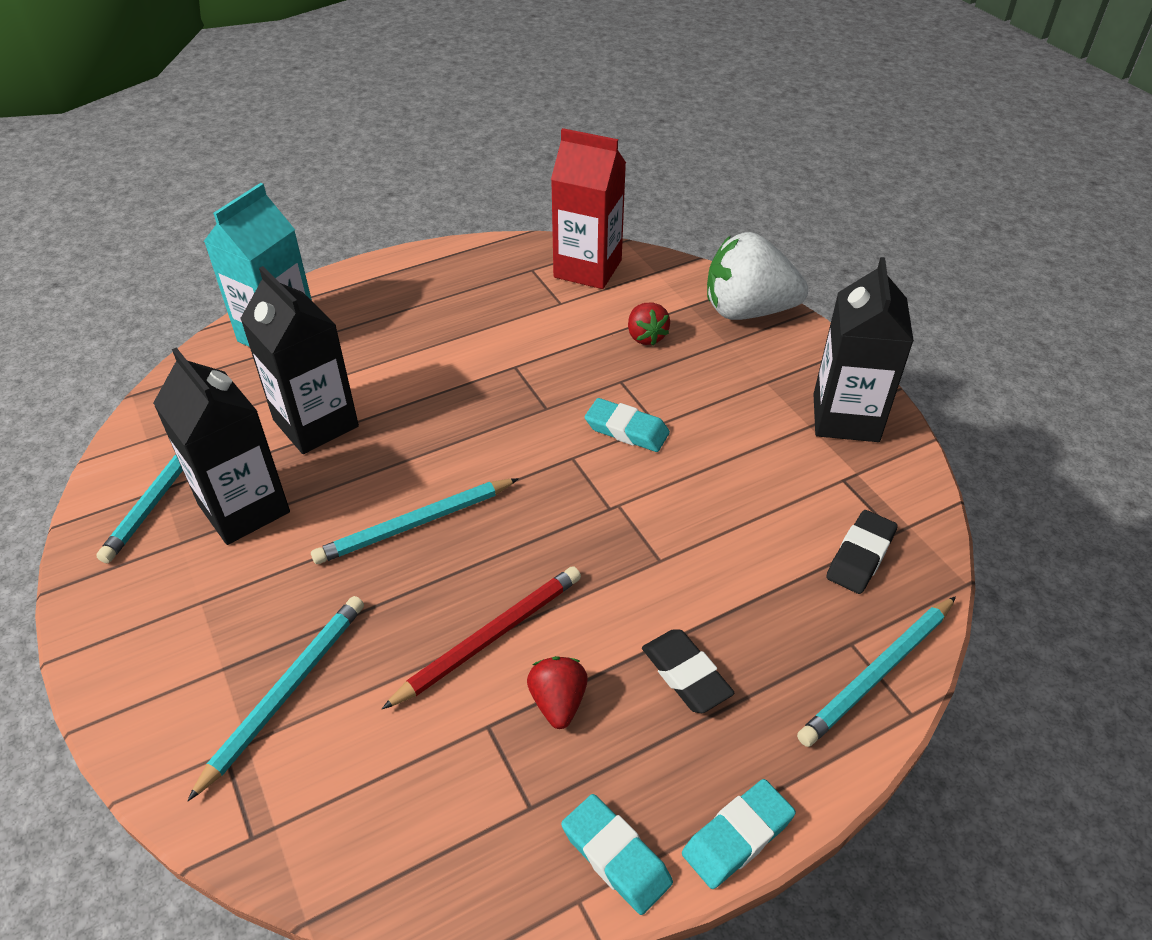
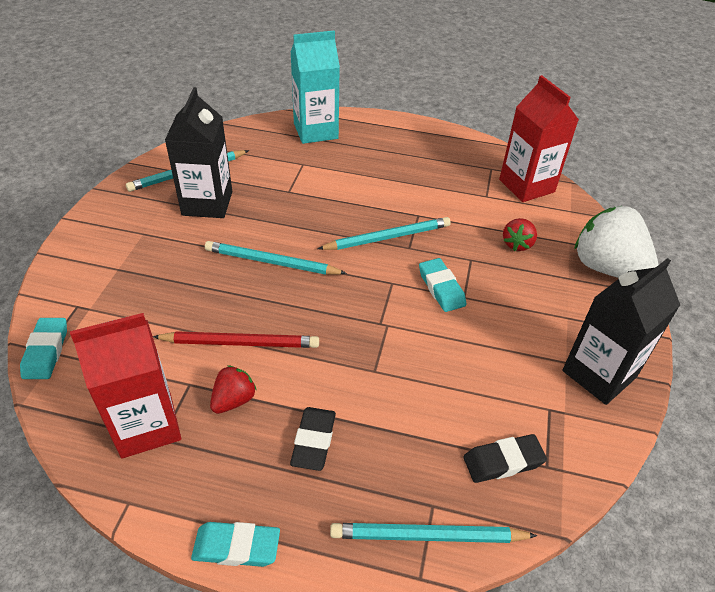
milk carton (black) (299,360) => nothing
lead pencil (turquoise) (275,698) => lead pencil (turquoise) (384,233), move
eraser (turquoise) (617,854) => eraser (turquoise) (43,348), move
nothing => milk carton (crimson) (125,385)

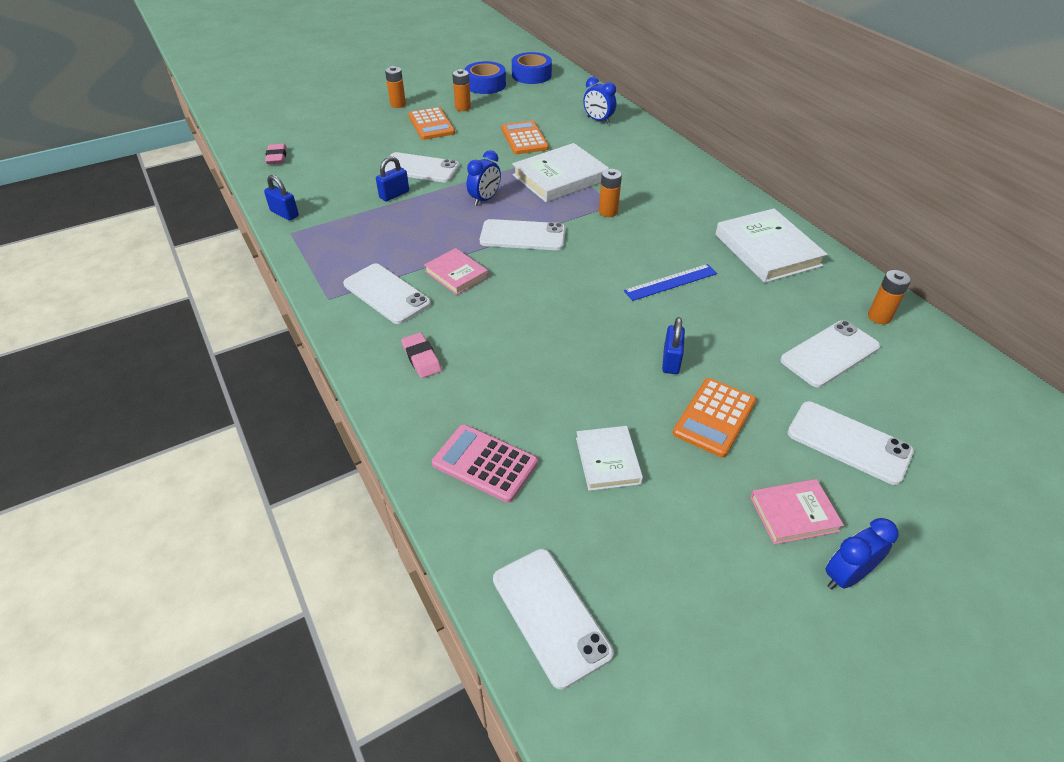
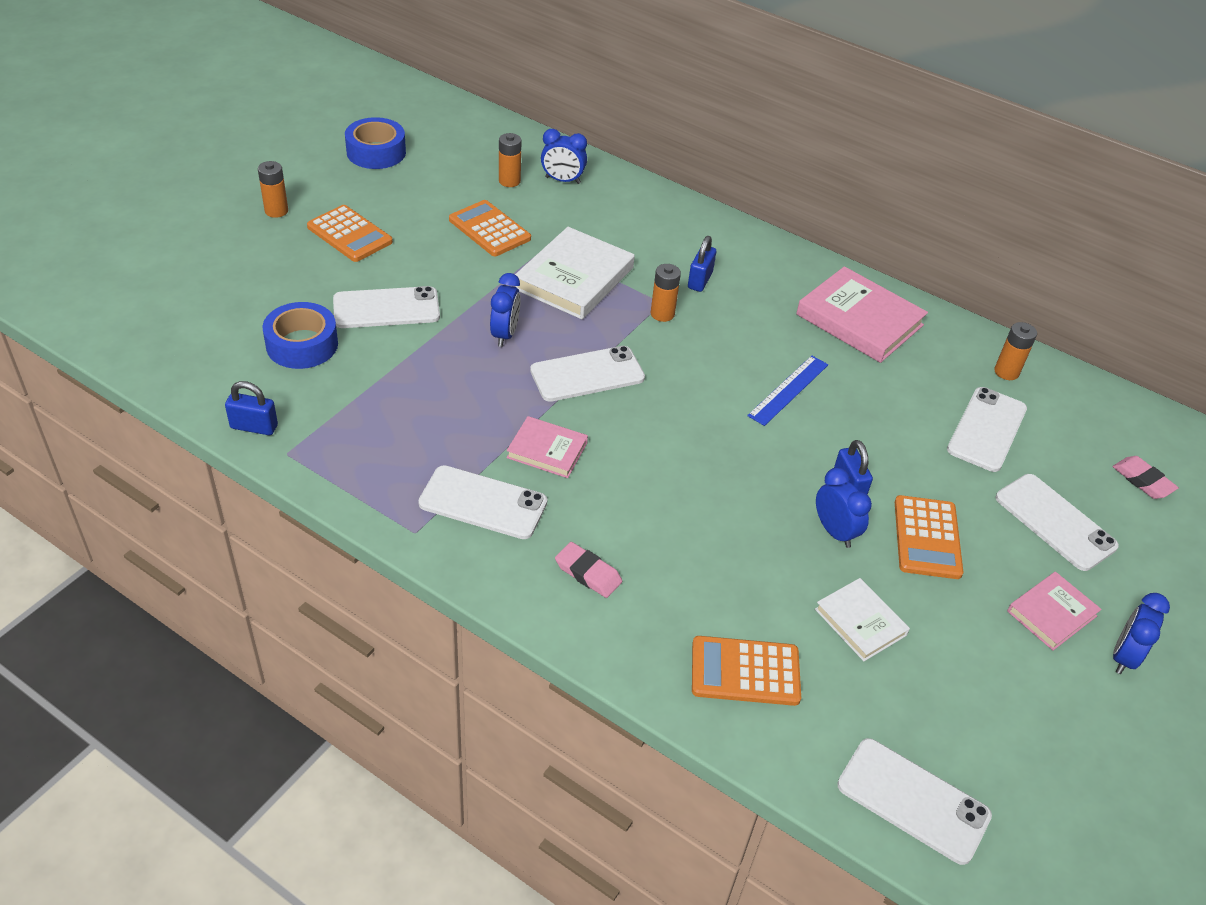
roll of tape (cobalt) (532,68) => roll of tape (cobalt) (300,335), move
AA battery (bright orange) (461,90) => AA battery (bright orange) (510,160), move
eraser (rose-pink) (276,154) => eraser (rose-pink) (1145,477), move
lock (cobalt) (392,178) => lock (cobalt) (702,264), move
hardback (pure white) (771,245) => hardback (rose-pink) (862,314)
mobile phone (pure white) (850,443) => mobile phone (pure white) (1057,522), 45 degrees clockwise
pocket calculator (rose-pink) (485,463) => pocket calculator (bright orange) (746,671)
nothing => clock (cobalt) (844,508)

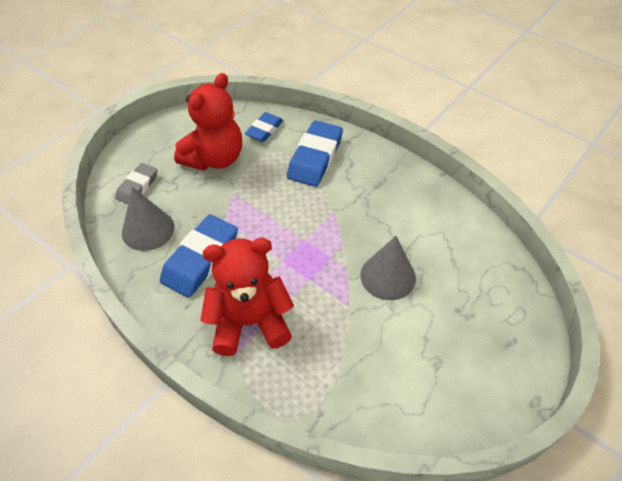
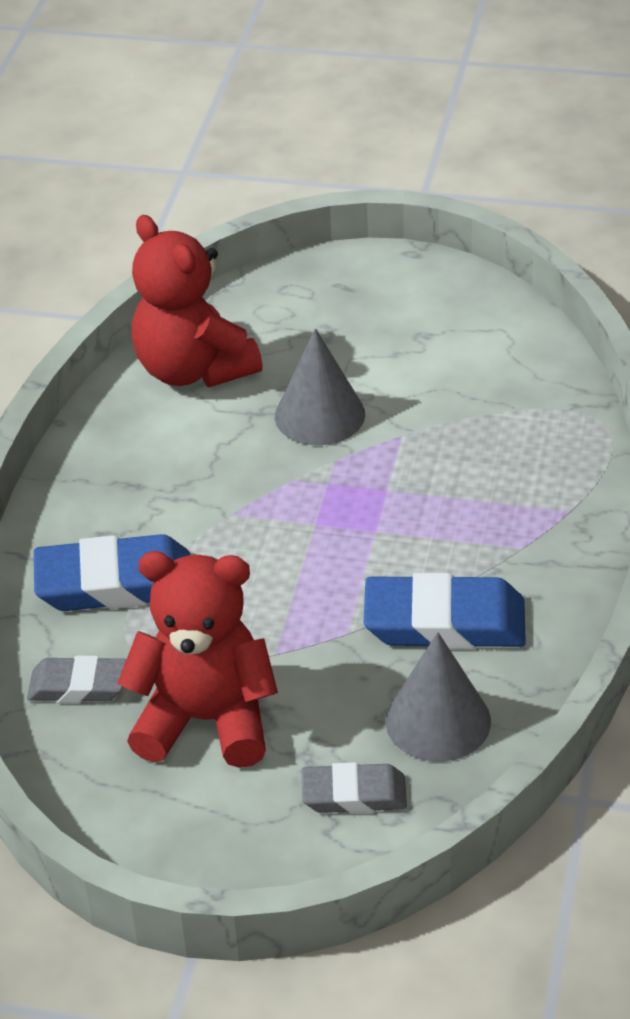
eraser (cobalt) (264,127) => eraser (ash-grey) (76,679)
teddy bear (crimson) (247,297) => teddy bear (crimson) (197,301), move

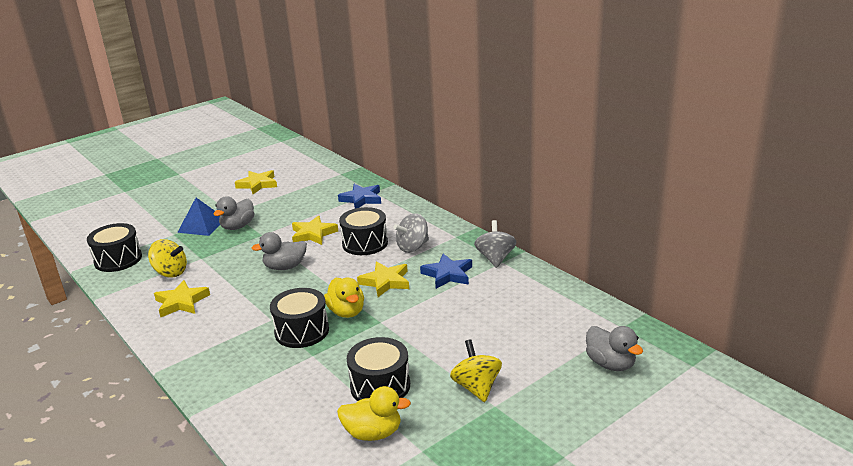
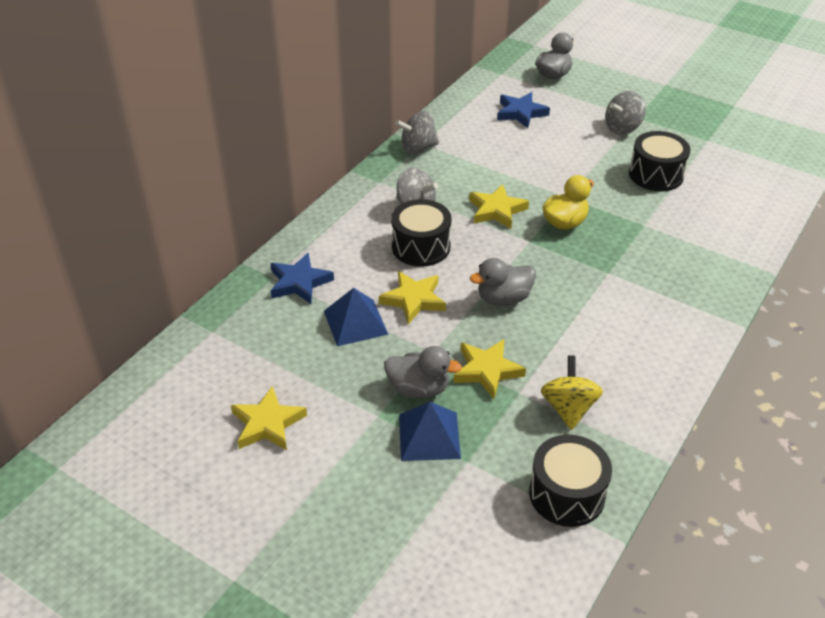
rubber duck (ash-grey) (279,251) => rubber duck (ash-grey) (503,282), 105 degrees clockwise
five-pointed star (cobalt) (446,271) => five-pointed star (cobalt) (523,110), move
five-pointed star (yellow) (182,298) => five-pointed star (yellow) (489,369), move
snare drum (black) (299,318) => nothing
whirligig (yellow) (476,370) => whirligig (ash-grey) (625,113)
rubber duck (yellow) (374,413) => nothing
nothing => solid pyramid (cobalt) (356,317)

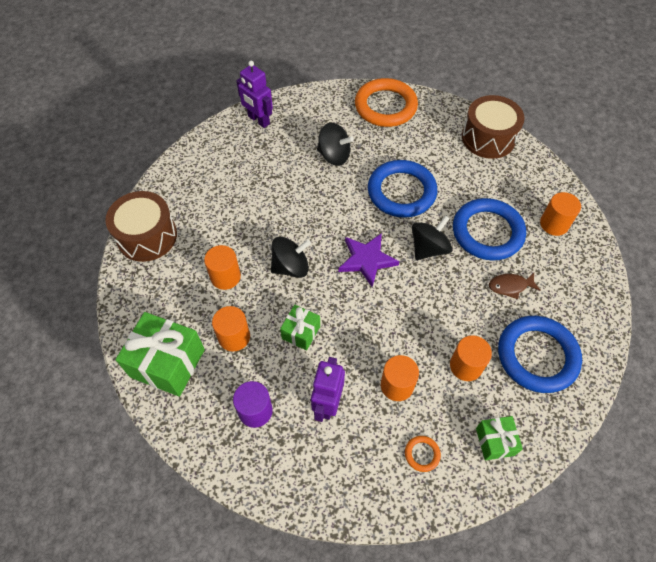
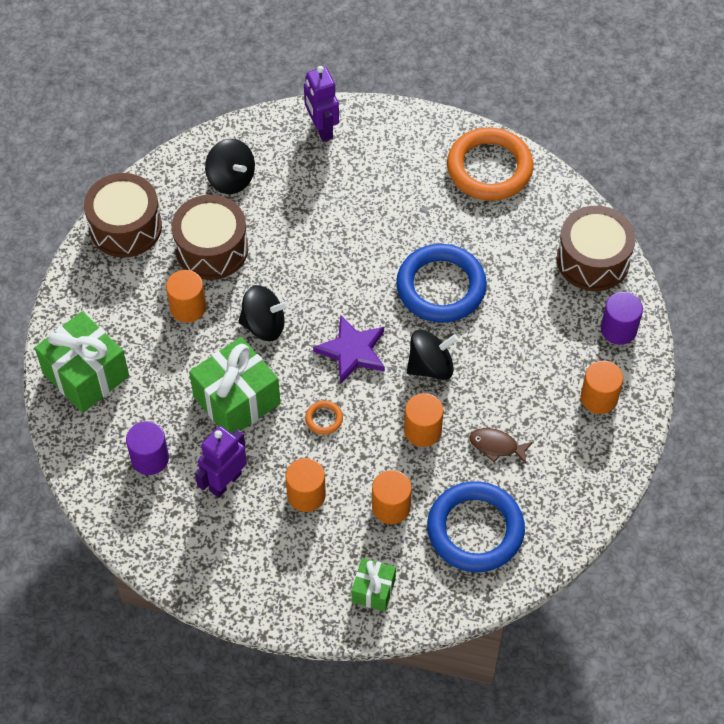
whirligig (black) (335,144) => whirligig (black) (230,166), move
ring (cobalt) (489,229) => nothing
present (emerald) (300,328) => present (emerald) (234,385), x1.84
cylinder (bright orange) (231,329) => cylinder (bright orange) (424,420), move
ring (bright orange) (423,454) => ring (bright orange) (324,418), move
nothing => snare drum (brown) (210,237)
nothing => cylinder (violet) (622,318)

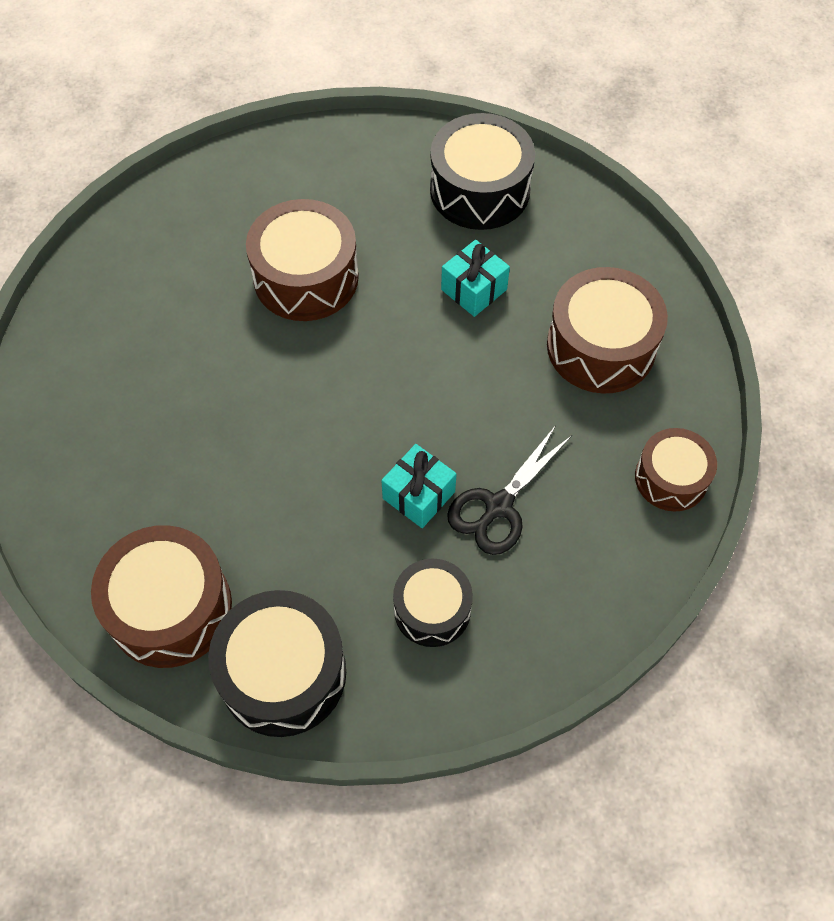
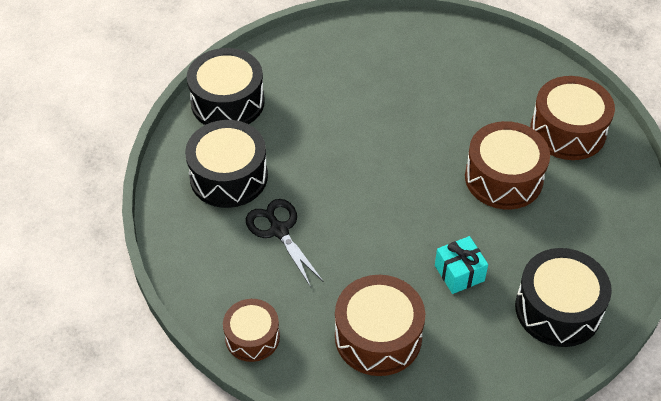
present (turquoise) (419,486) => nothing
snare drum (brown) (161,596) => snare drum (brown) (572,118), move
snare drum (black) (433,603) => snare drum (black) (226,164), x1.60

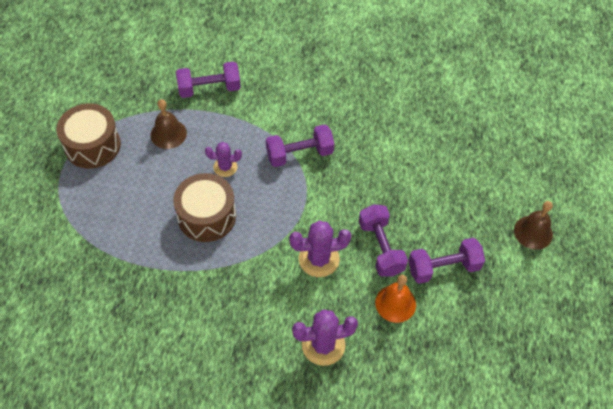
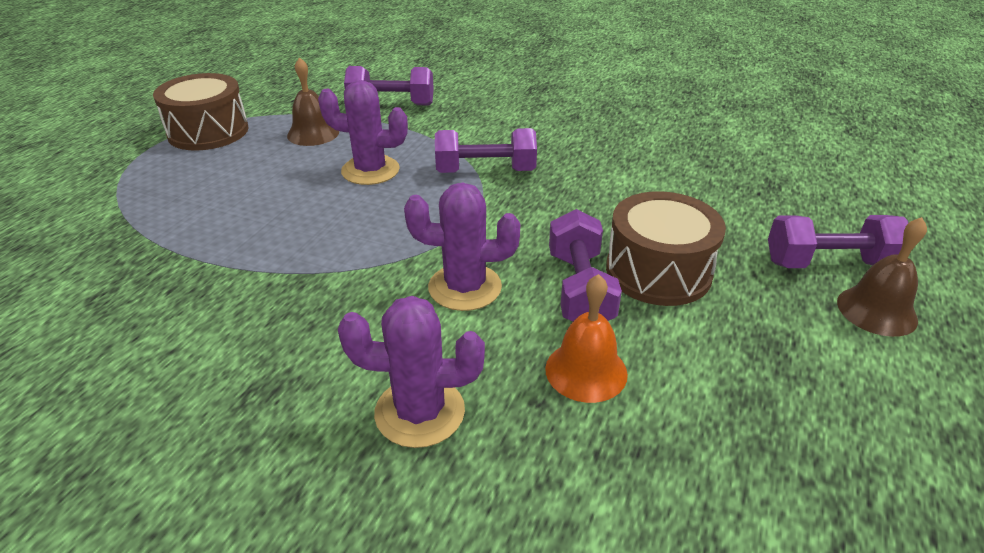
prickly plant (violet) (223,159) => prickly plant (violet) (363,132), x1.59
snare drum (brown) (204,207) => snare drum (brown) (666,248), move
free weight (violet) (446,261) => free weight (violet) (838,241), move

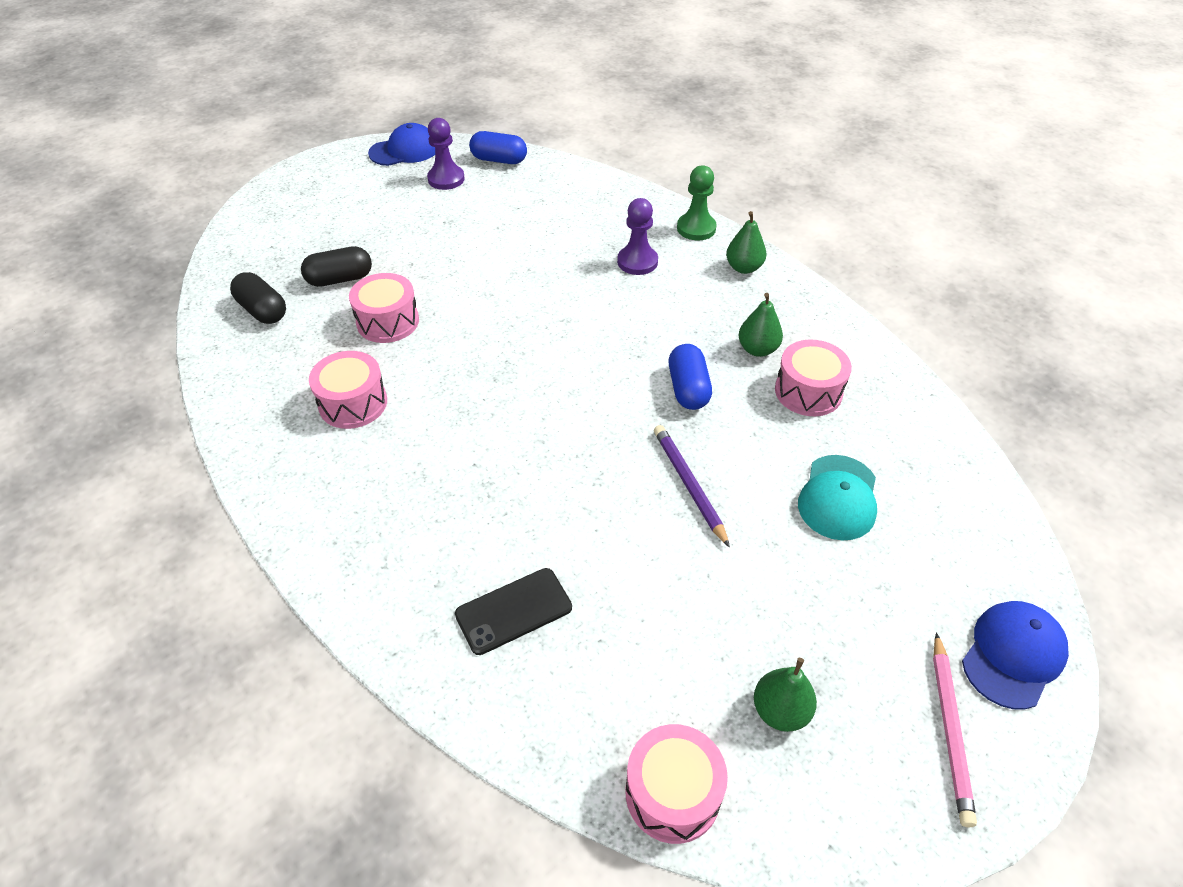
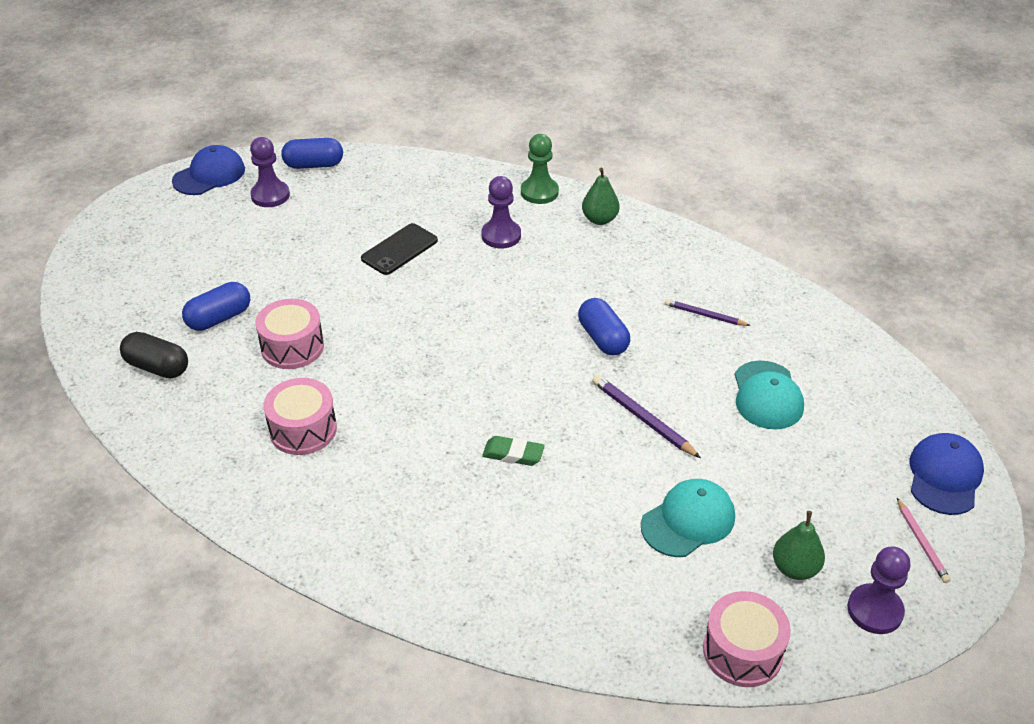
capsule (black) (336,266) => capsule (cobalt) (216,306)
pear (emerald) (761,325) => nothing
snare drum (rose-pink) (813,378) => lead pencil (violet) (708,312)
mobile phone (black) (513,611) => mobile phone (black) (399,249), move
lead pencil (rose-pink) (955,729) => lead pencil (rose-pink) (924,540), x0.67
nothing => eraser (emerald) (513,451)
nothing => peaked cap (turquoise) (688,518)
nothing => pawn (violet) (878,590)

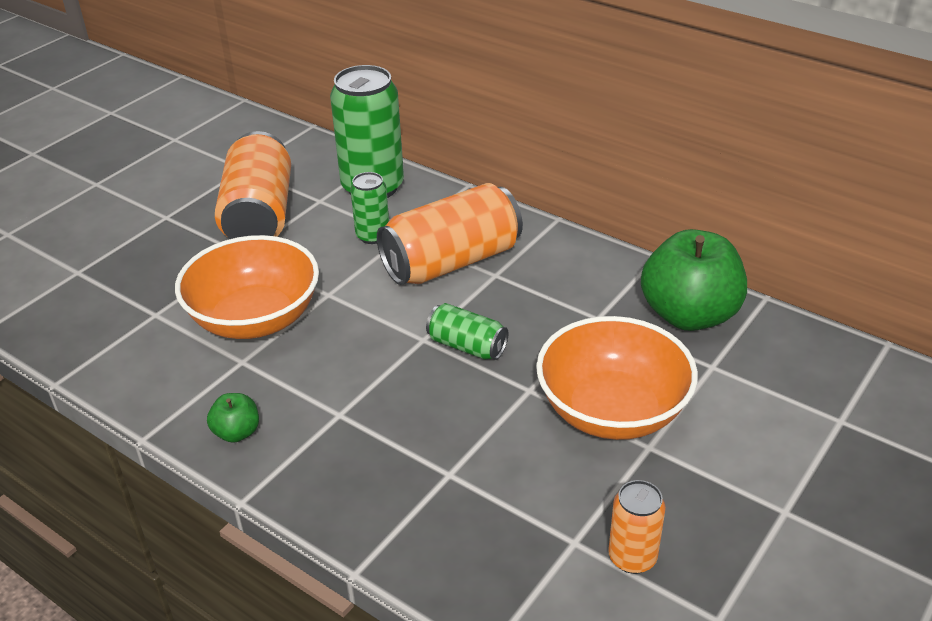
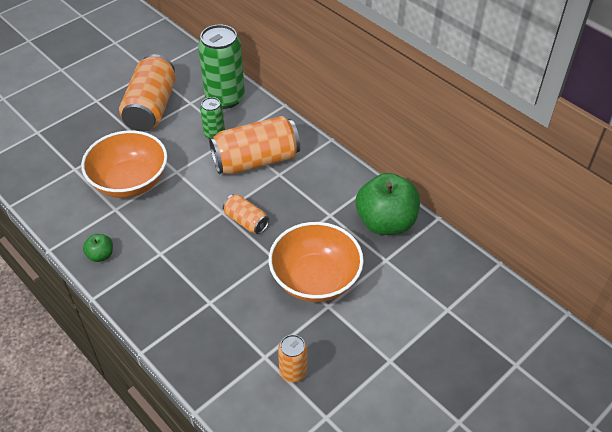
soda can (emerald) (467,331) => soda can (bright orange) (246,214)

